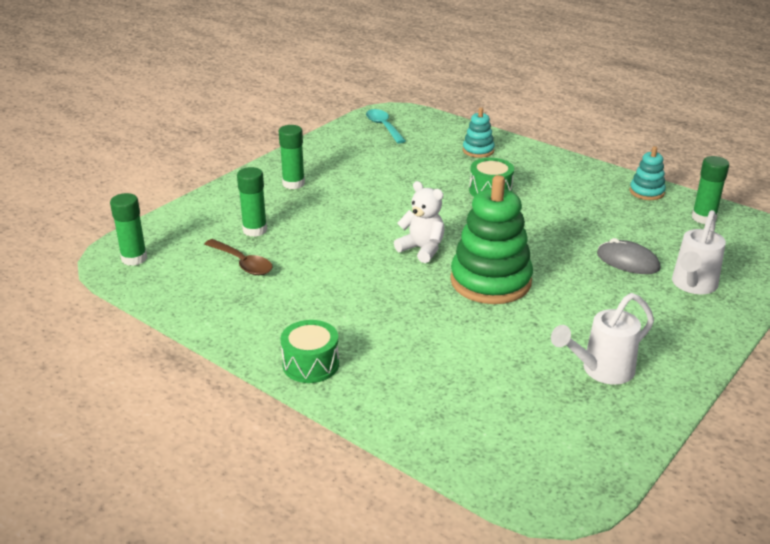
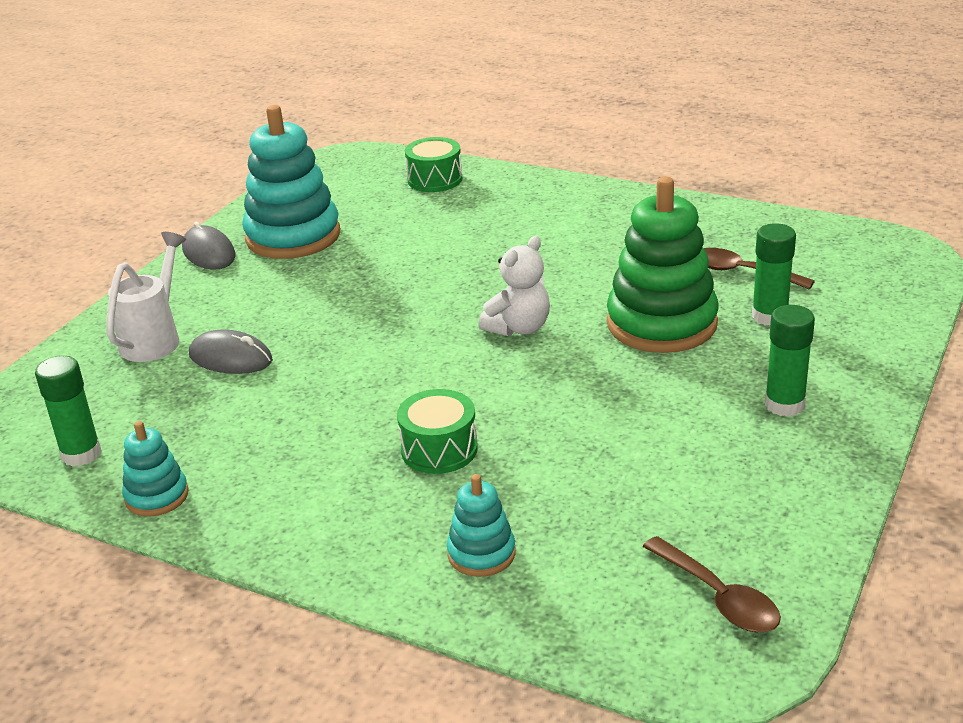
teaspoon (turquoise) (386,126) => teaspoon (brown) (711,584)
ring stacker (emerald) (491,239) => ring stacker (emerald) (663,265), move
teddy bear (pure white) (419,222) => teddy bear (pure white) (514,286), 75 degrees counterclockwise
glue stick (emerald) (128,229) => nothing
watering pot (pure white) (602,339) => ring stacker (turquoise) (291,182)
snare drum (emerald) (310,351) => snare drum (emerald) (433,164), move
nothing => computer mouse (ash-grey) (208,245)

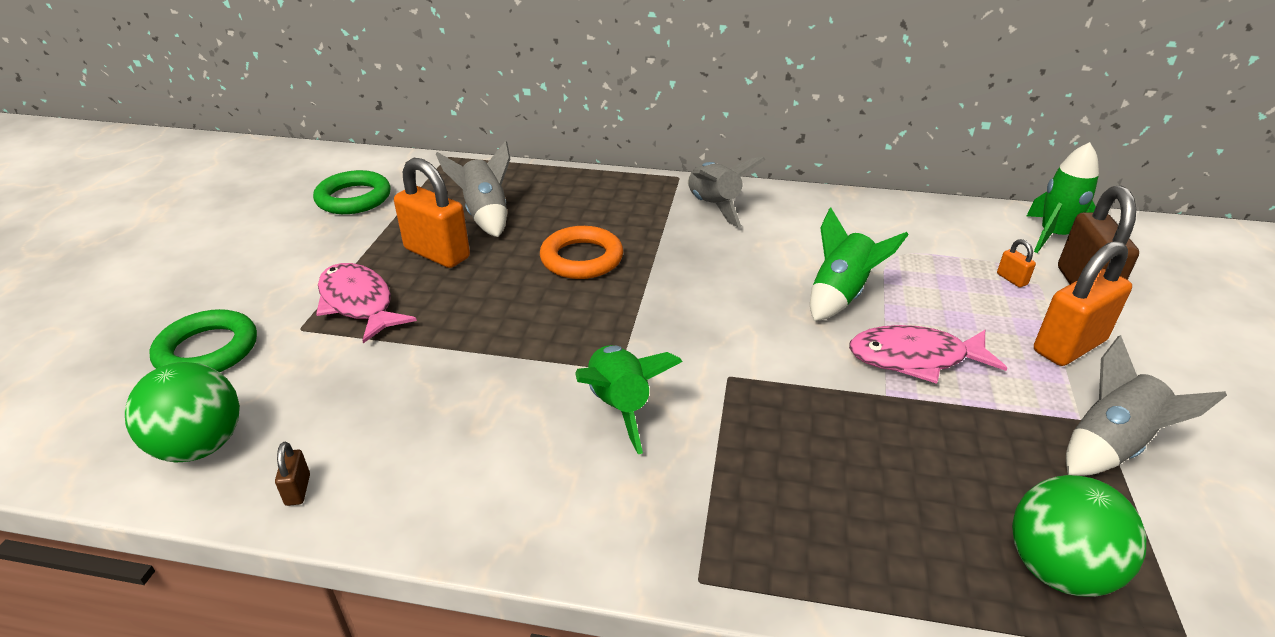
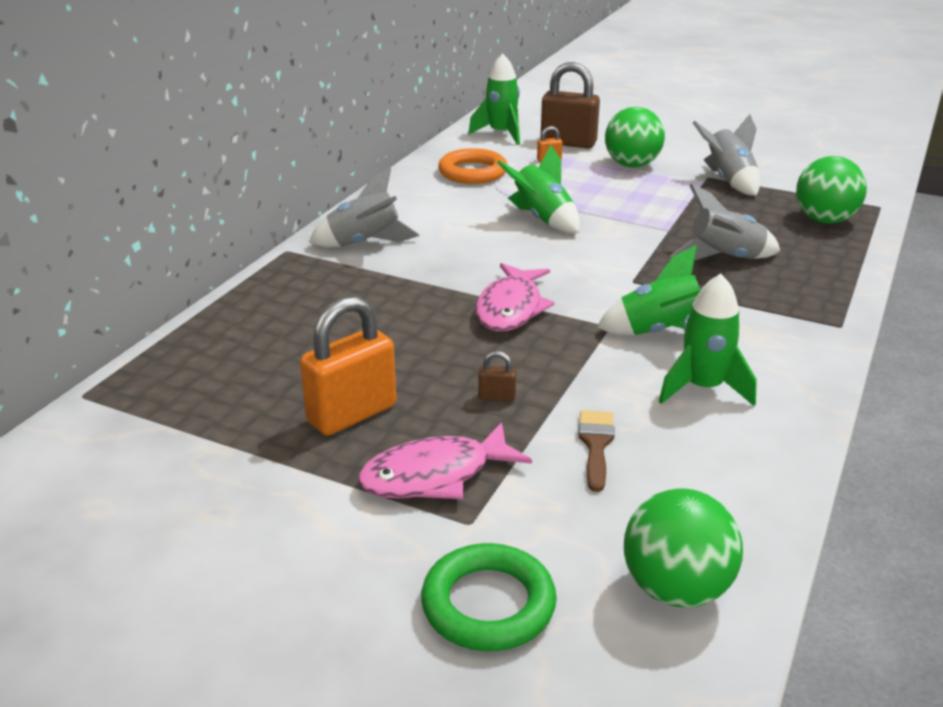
toy rocket (ash-grey) (473,189) => toy rocket (ash-grey) (725,221), move
ring (emerald) (352,192) => nothing
ring (bright orange) (581,252) => ring (bright orange) (472,166), move
lock (bright orange) (1083,303) => play ball (emerald) (635,137)
fish figure (rose-pink) (928,354) => fish figure (rose-pink) (515,297), move
lock (brown) (292,474) => lock (brown) (497,376), move
nothing => toy rocket (emerald) (708,340)
nothing => paintbrush (brown) (597,451)

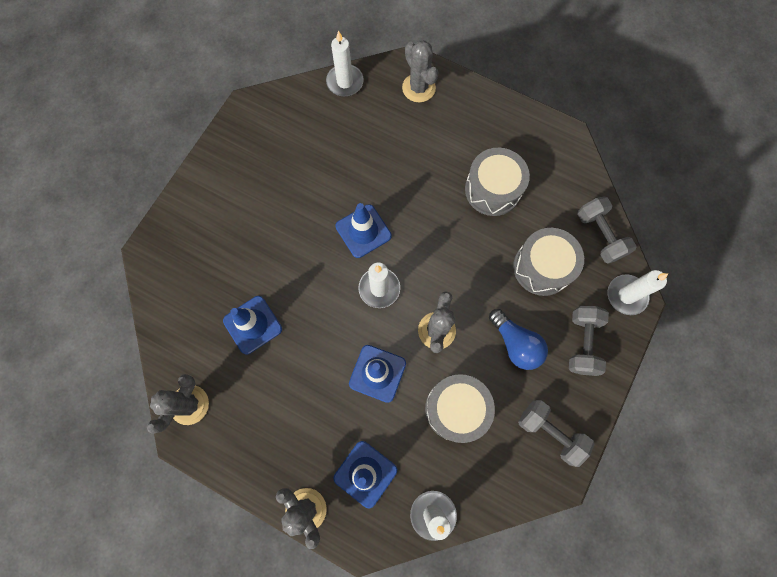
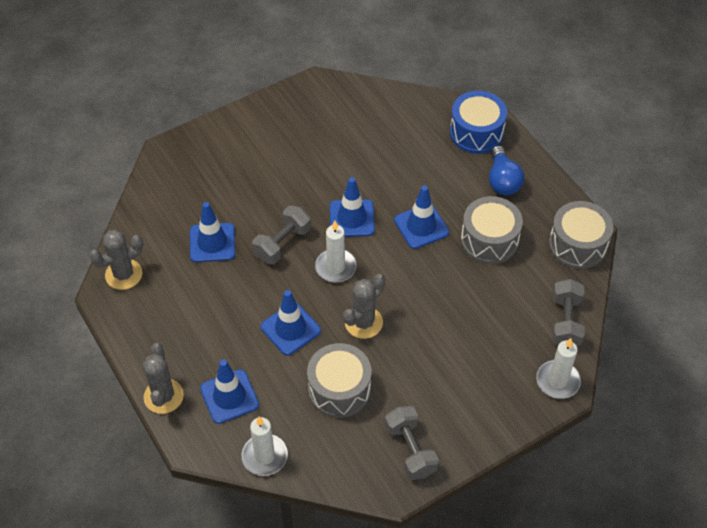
pillar candle (pure white) (345,63) => nothing
prickly plant (ash-grey) (420,71) => snare drum (cobalt) (478,122)
snare drum (ash-grey) (548,262) => snare drum (ash-grey) (581,235), move
free weight (ash-grey) (589,341) => free weight (ash-grey) (281,234), move
lightbulb (cobalt) (518,339) => lightbulb (cobalt) (506,170), move
nothing => traffic cone (cobalt) (421,217)

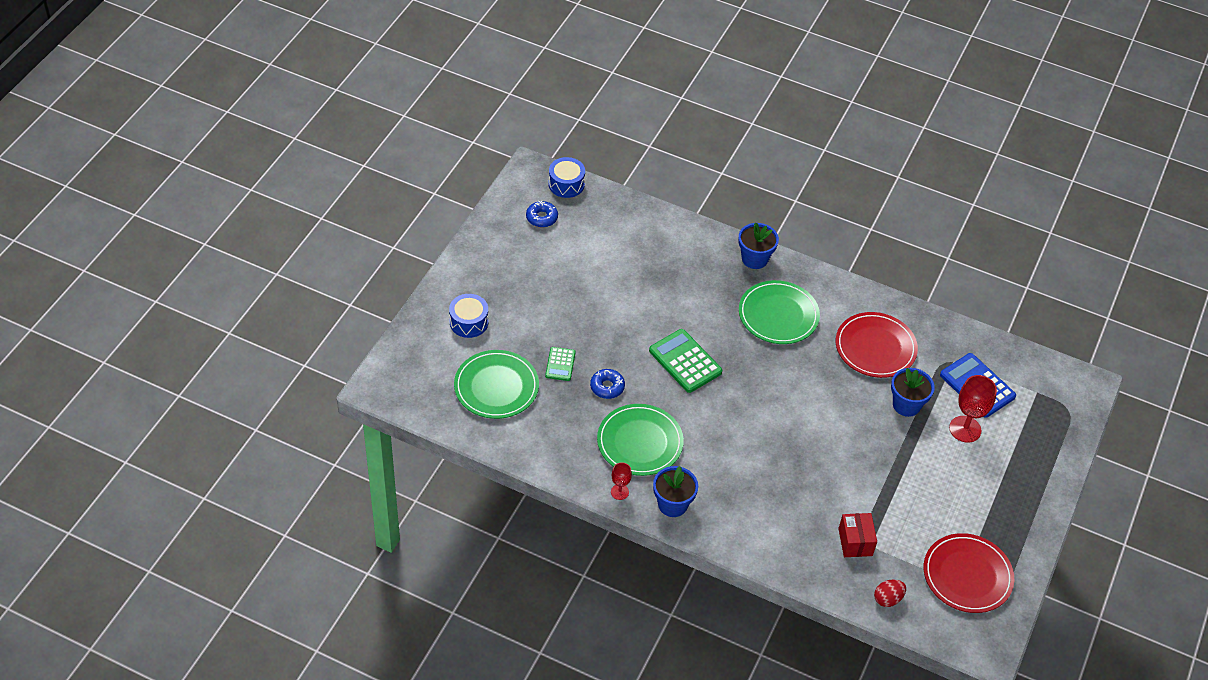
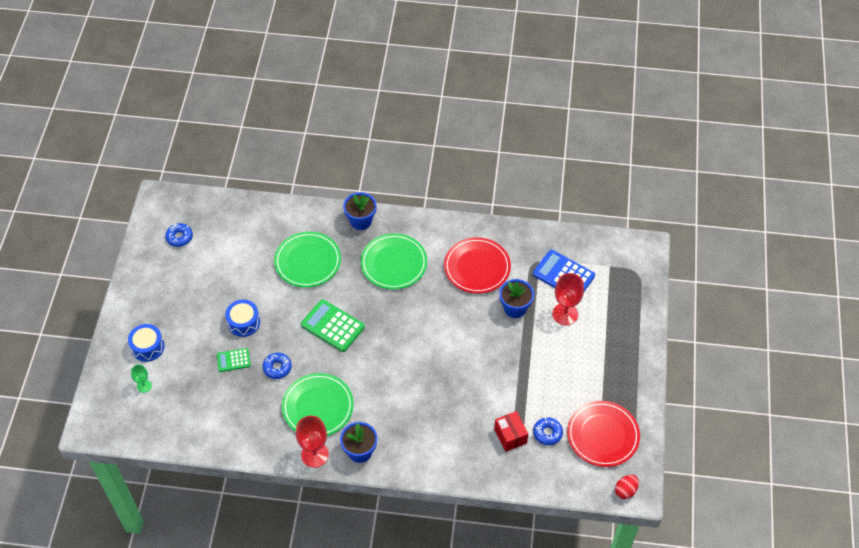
snare drum (cobalt) (567,177) => snare drum (cobalt) (242,318), move
pocket calculator (emerald) (560,364) => pocket calculator (emerald) (234,360), 90 degrees clockwise
dinner plate (emerald) (496,384) => dinner plate (emerald) (307,260), move
chalice (crimson) (621,481) => chalice (crimson) (312,442), x1.82
egg (crimson) (890,593) => egg (crimson) (627,487), move
nothing => chalice (emerald) (141,378)
nothing => donut (cobalt) (548,431)

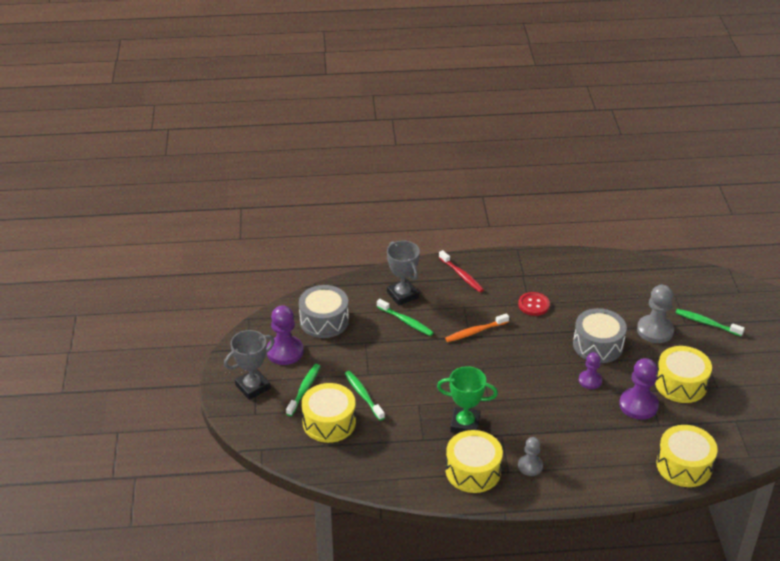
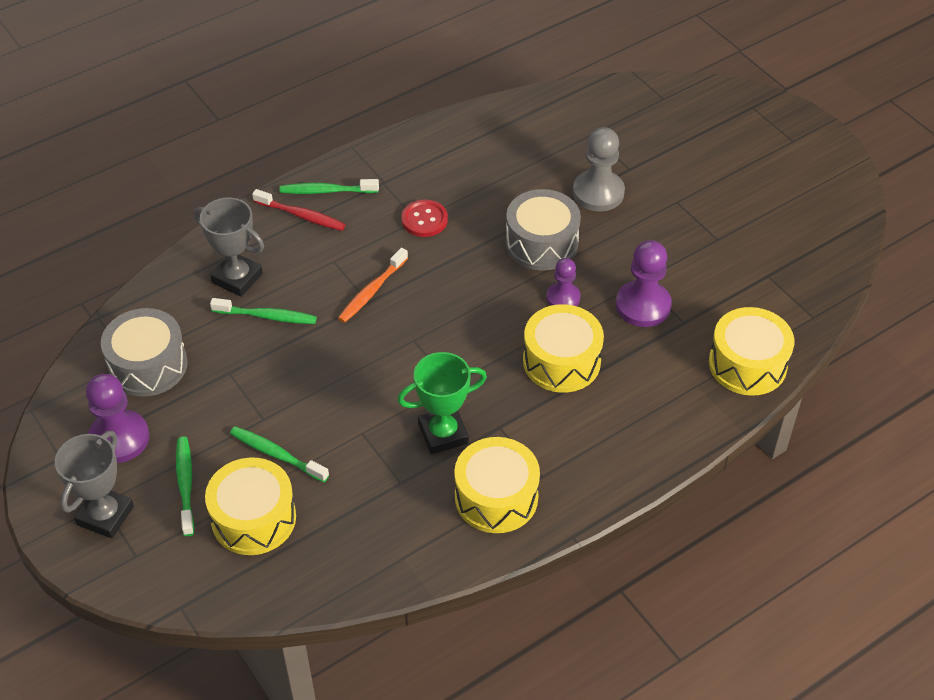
toothbrush (emerald) (710,322) => toothbrush (emerald) (329,186), move
snare drum (yellow) (683,374) => snare drum (yellow) (563,348), move
pawn (ash-grey) (530,456) => nothing

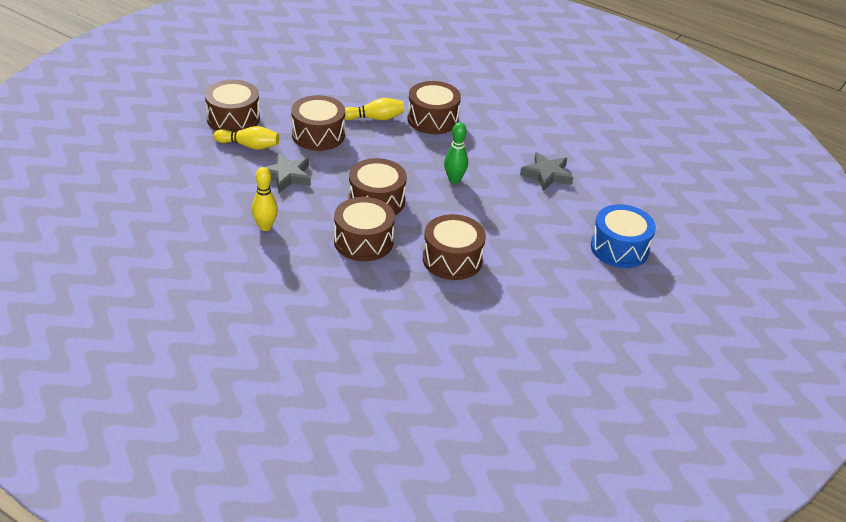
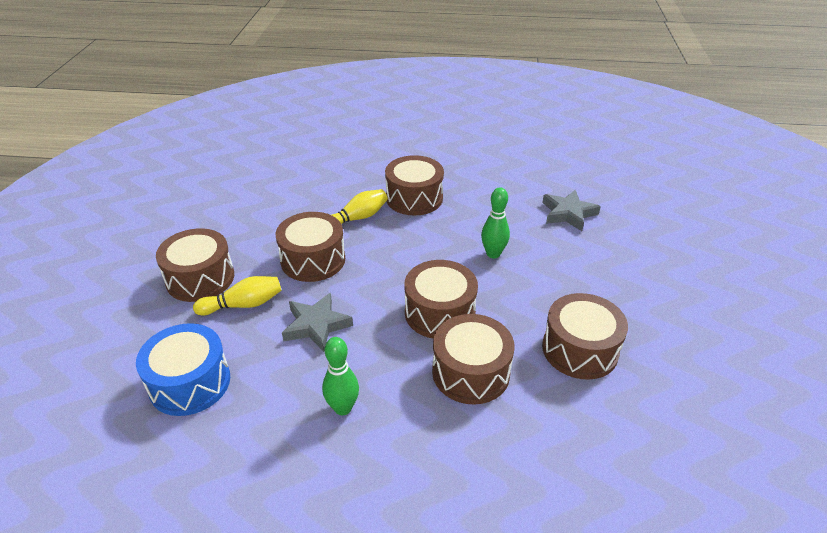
bowling pin (yellow) (265,199) => bowling pin (emerald) (340,376)
snare drum (cobalt) (623,236) => snare drum (cobalt) (183,369), move

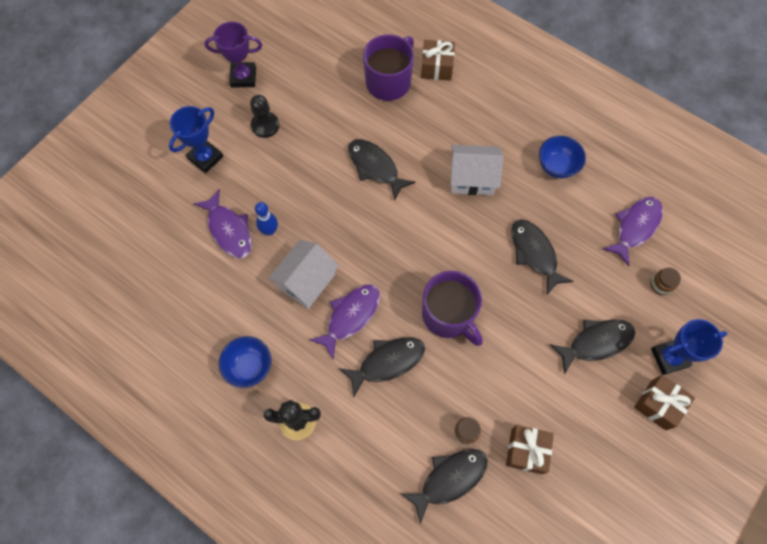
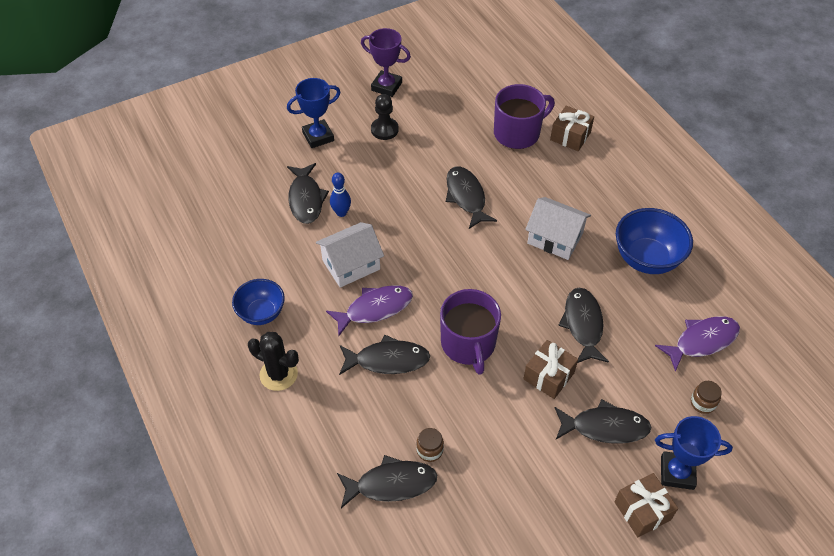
bowl (cobalt) (562,156) => bowl (cobalt) (654,241), x1.52
fish figure (violet) (223,224) => fish figure (black) (308,193)
present (brown) (530,449) => present (brown) (550,369), move

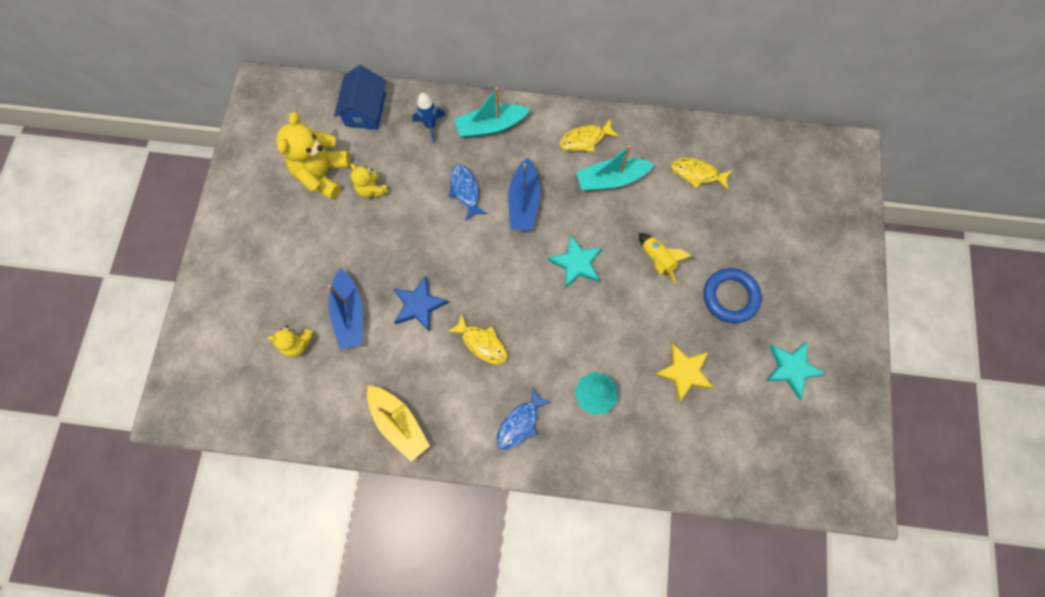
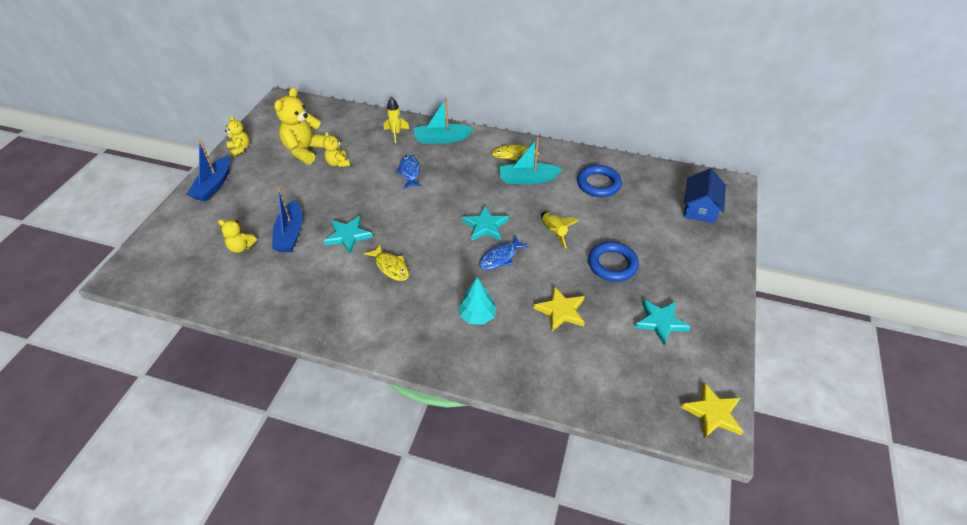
house (cobalt) (360,97) => house (cobalt) (705,195), move
toy rocket (cobalt) (428,118) => toy rocket (yellow) (396,119)
sailboat (cobalt) (524,194) => sailboat (cobalt) (208,170), move
fish figure (yellow) (701,174) => ring (cobalt) (599,181)
five-pointed star (cobalt) (421,304) => five-pointed star (turquoise) (348,235)
sailboat (yellow) (398,423) => nothing
fish figure (cobalt) (524,418) => fish figure (cobalt) (504,253), move
nothing => teddy bear (yellow) (237,136)
nothing => five-pointed star (yellow) (712,410)

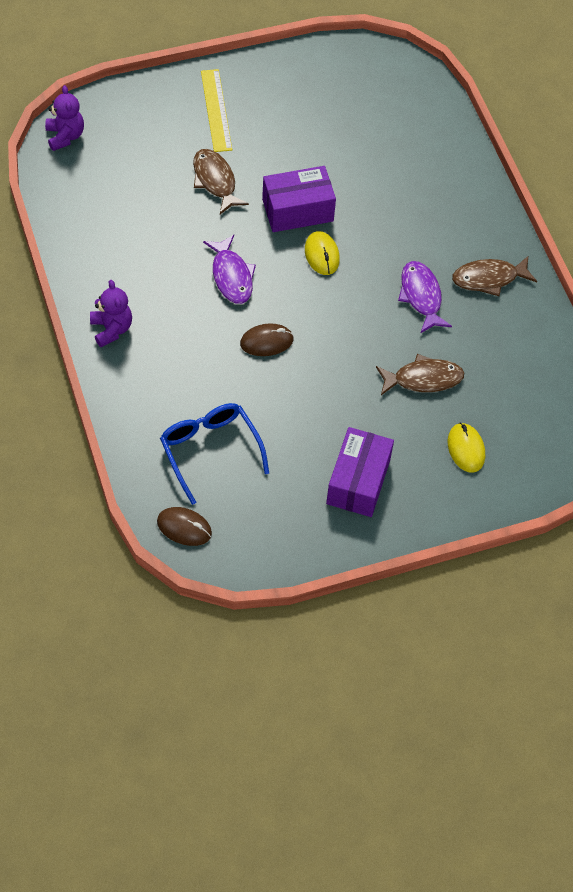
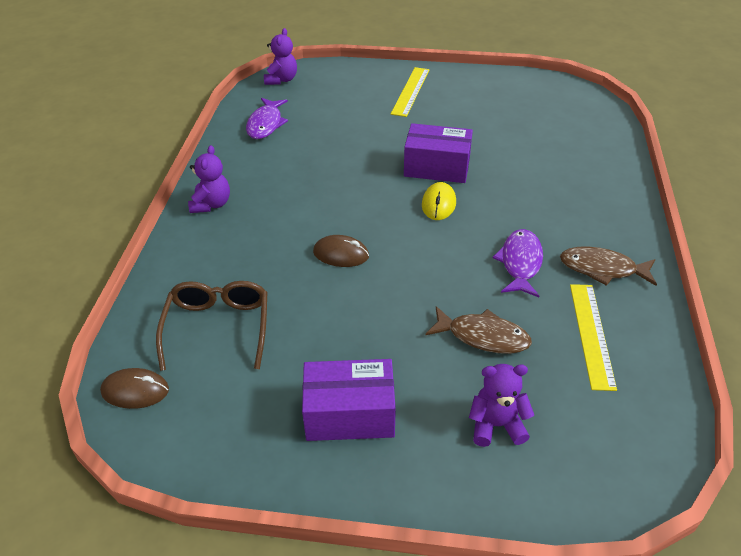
fish figure (brown) (221,181) => nothing
fish figure (violet) (229,269) => fish figure (violet) (267,118), move
eyeglasses (cobalt) (214,454) => eyeglasses (brown) (211,326)
computer mouse (yellow) (466,448) => teddy bear (violet) (501,405)
box (violet) (360,472) => box (violet) (349,400), 45 degrees clockwise
computer mouse (brown) (184,526) => computer mouse (brown) (134,388), 45 degrees counterclockwise
nothing => measuring stick (yellow) (593,337)

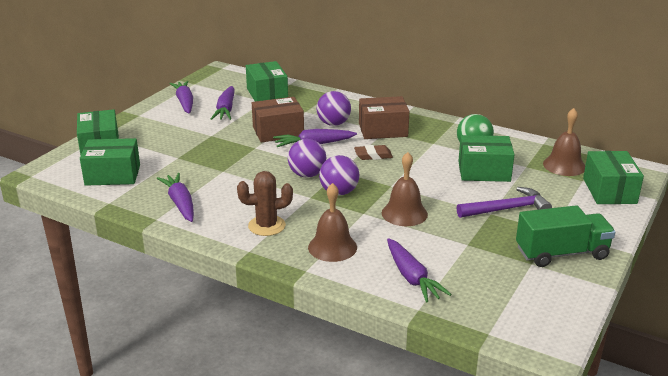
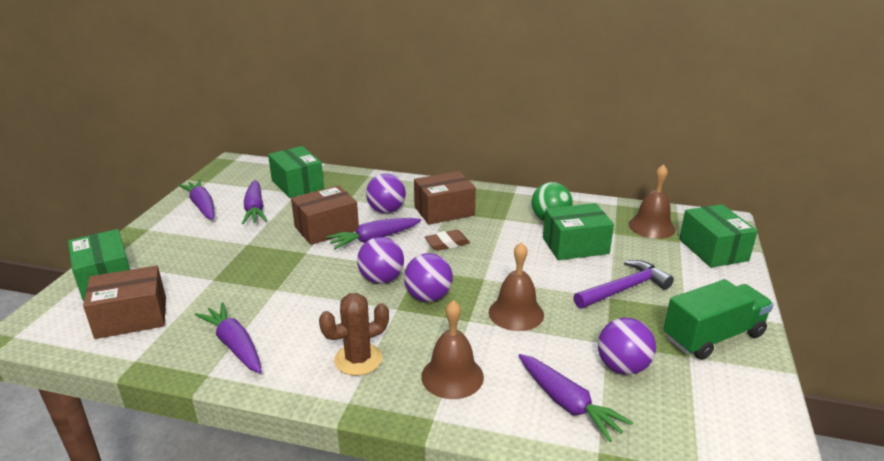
box (emerald) (110,162) => box (brown) (124,302)
nothing => play ball (violet) (627,346)

